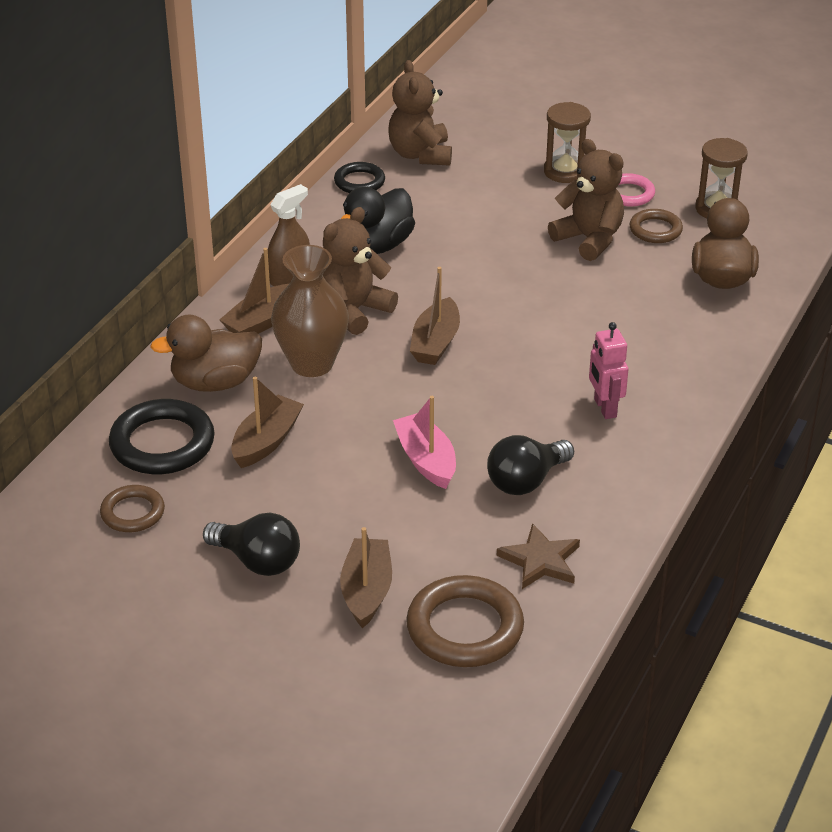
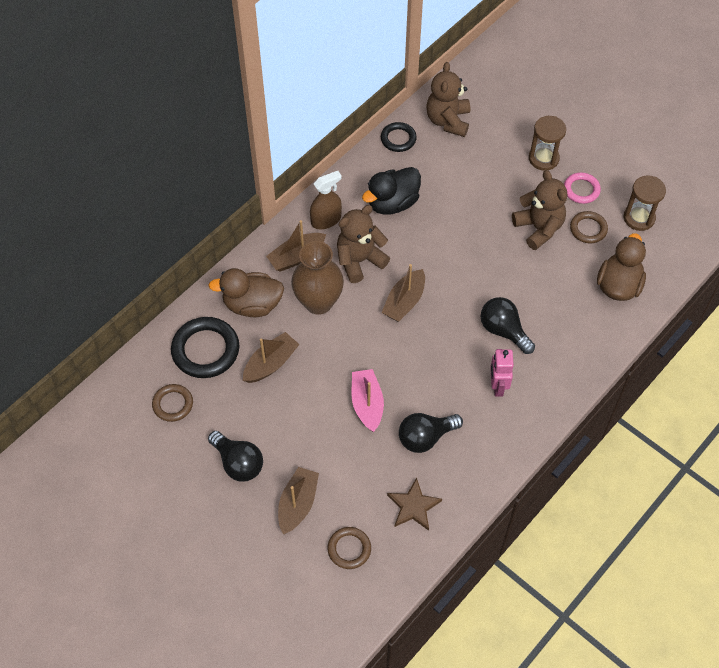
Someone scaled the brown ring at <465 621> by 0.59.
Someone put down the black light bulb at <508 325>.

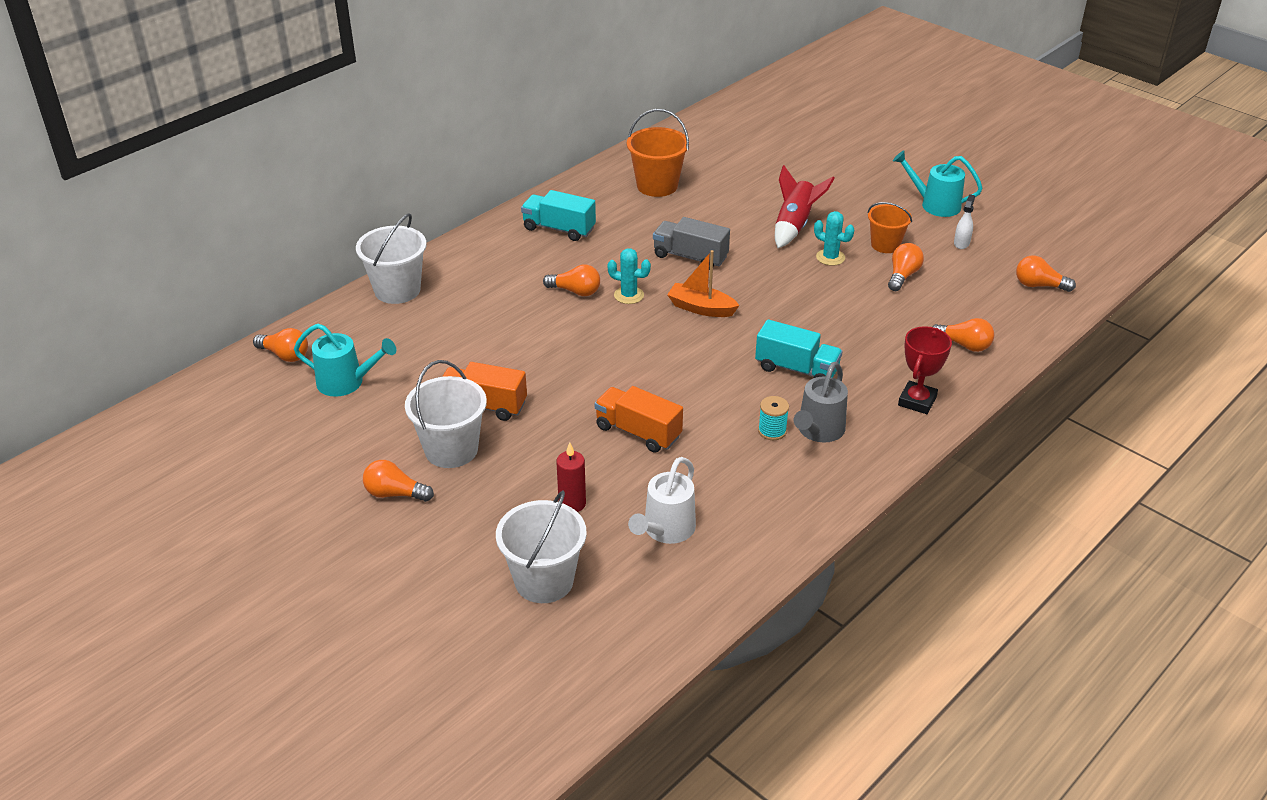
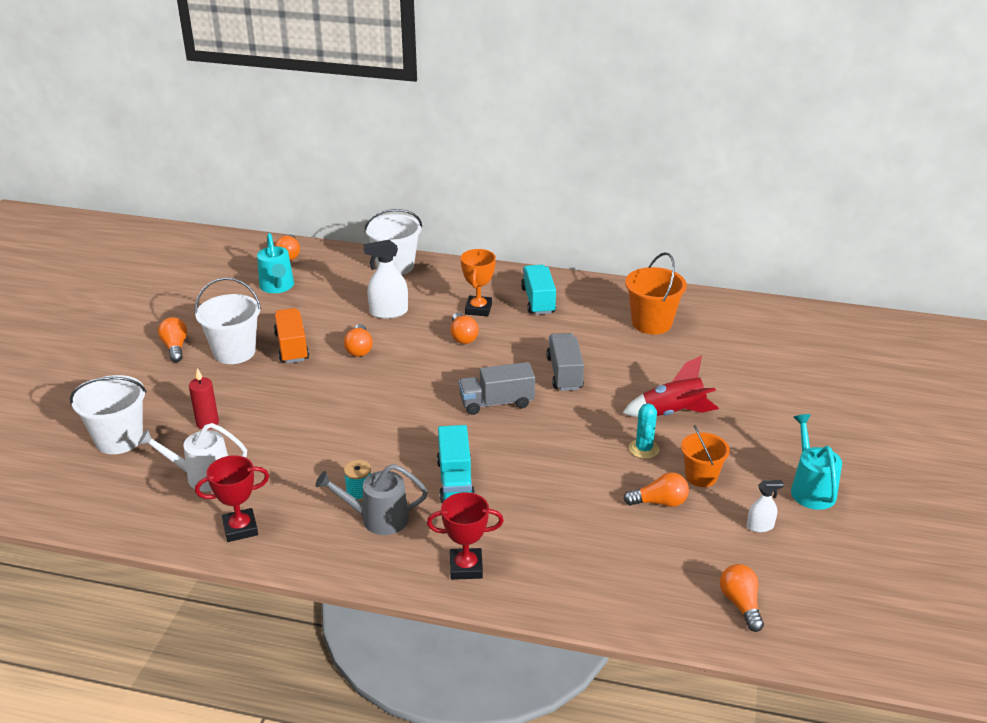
Someone took away the turquoise cactus at <629 276>.
Someone swapped the orange boat at <703 283> for the grey truck at <497 388>.
Someone carried the orange light bulb from <963 335> to <358 340>.
Someone took away the orange truck at <639 419>.
Someone put down the white spray bottle at <385 279>.
Someone put down the orange trophy at <478 282>.
Someone put down the red trophy at <232 498>.

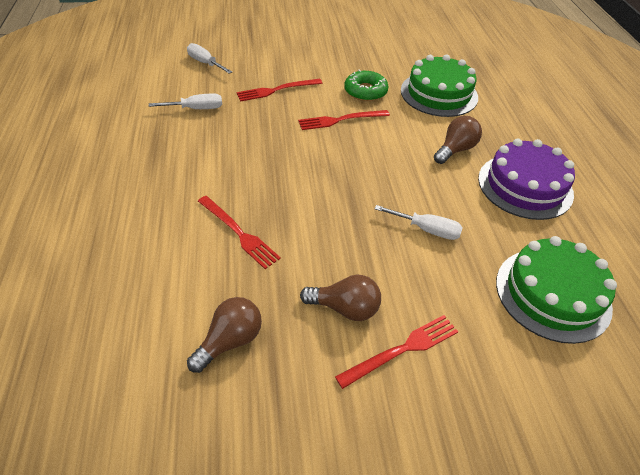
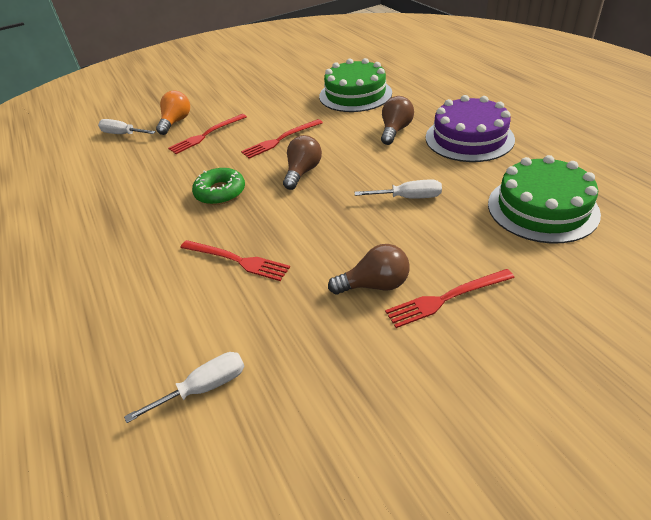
Someone carried the green donut from <366 85> to <218 186>.
Someone carried the white screwdriver from <185 101> to <184 387>.
Someone carried the brown light bulb from <224 335> to <302 162>.
Someone rotated the red fork at <396 352> by 150 degrees counterclockwise.
Someone put down the orange light bulb at <173 112>.

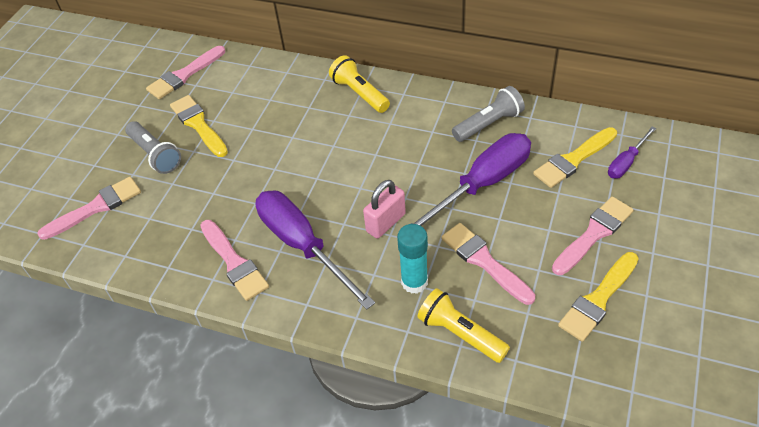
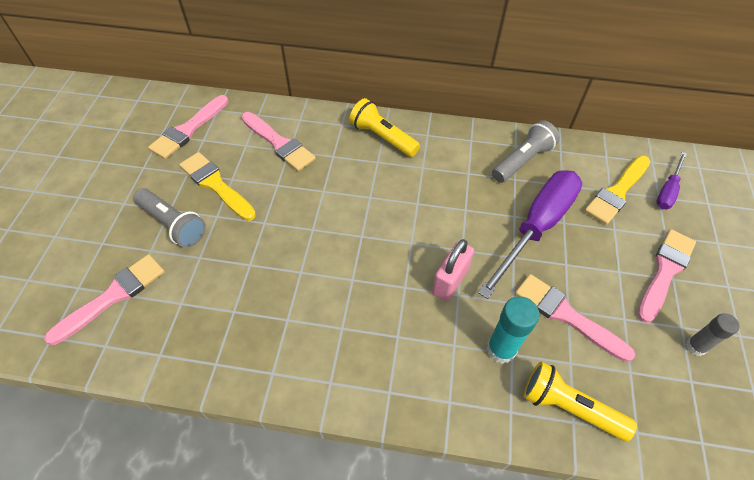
Someone took away the purple screwdriver at <315 250>.
Someone carried the pink brush from <234 260> to <278 141>.
Someone swapped the yellow brush at <598 297> for the grey glue stick at <713 334>.

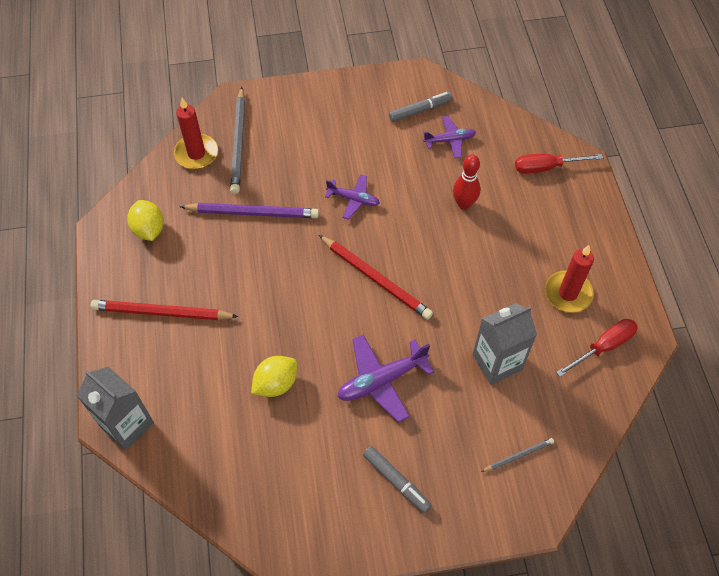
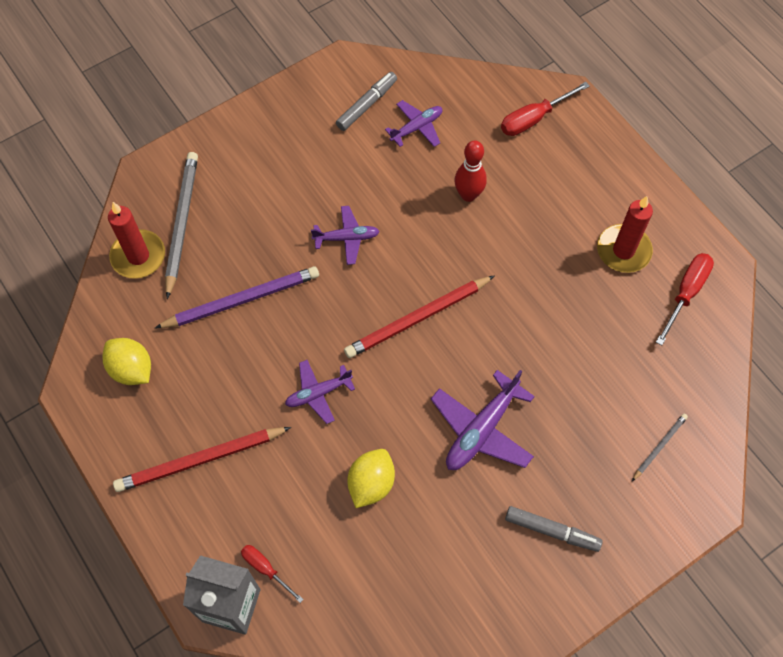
Someone rotated the grey pencil at <237 140> by 150 degrees counterclockwise.
Someone rotated the red pencil at <376 277> by 135 degrees clockwise.
Someone took away the grey carton at <504 344>.
Someone put down the purple plane at <320 392>.
Someone put down the red screwdriver at <272 574>.

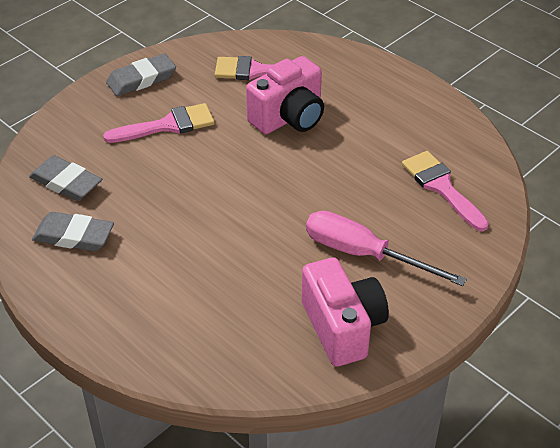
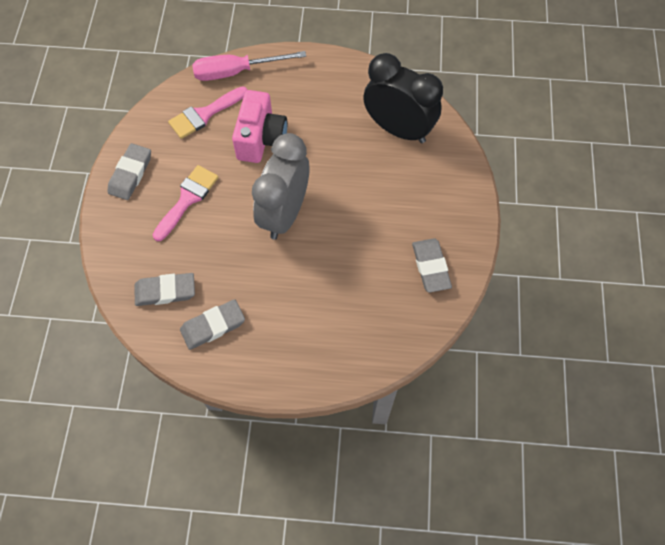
Someone swapped the pink brush at <445 191> for the black clock at <403 98>.
Someone carried the pink screwdriver from <386 248> to <249 66>.
Someone swapped the pink camera at <345 312> for the grey eraser at <432 265>.
Someone put down the grey clock at <280 186>.

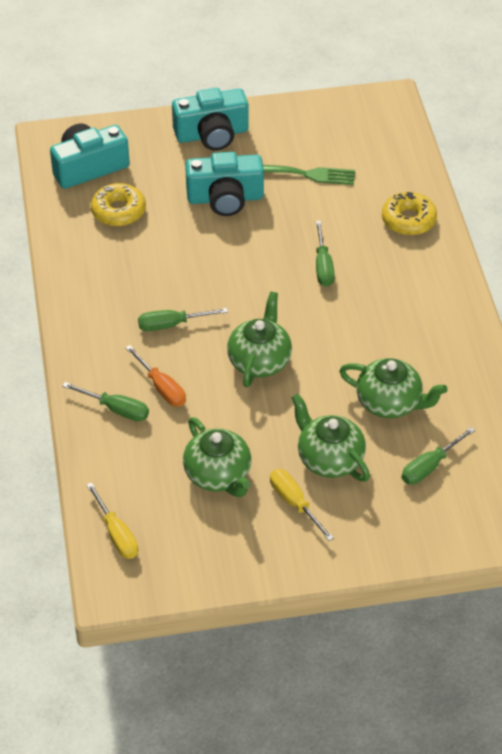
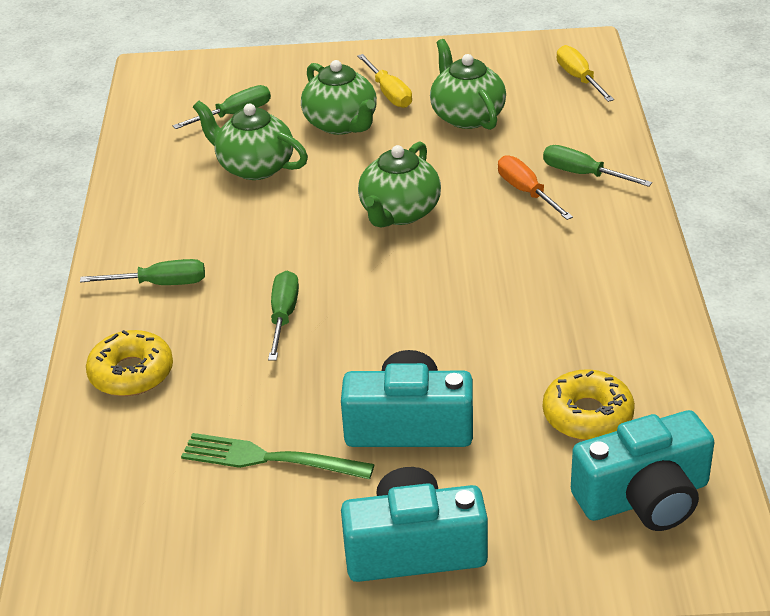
Someone carried the green screwdriver from <183 319> to <142 272>.

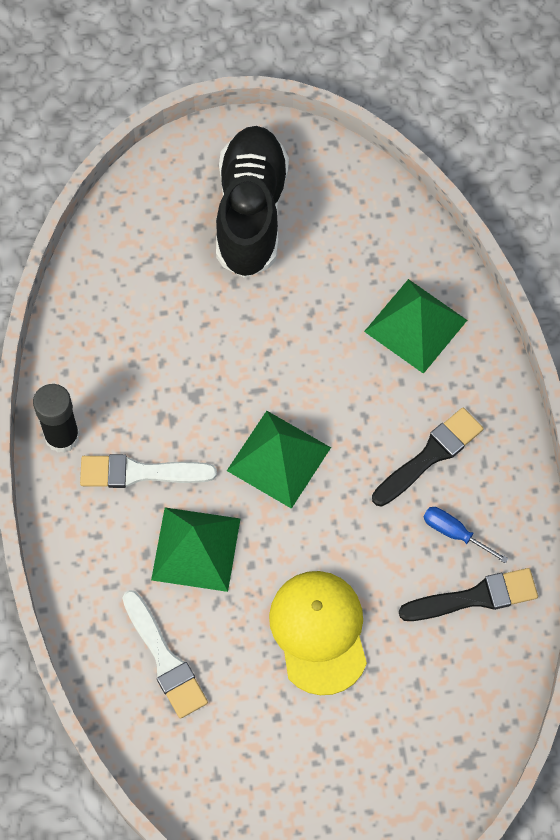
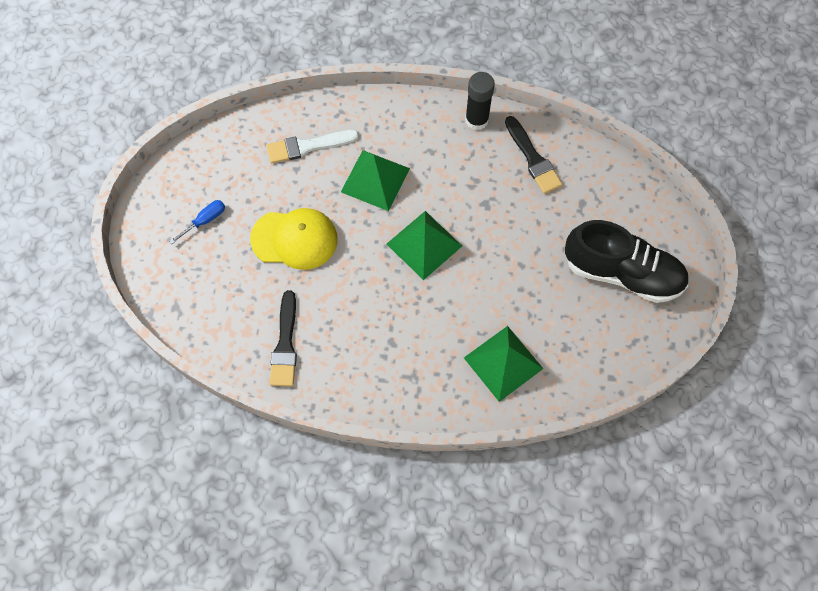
Someone carried the black brush from <428 456> to <534 155>.
Someone took away the white brush at <148 471>.
Someone carried the blue screwdriver from <466 535> to <197 222>.

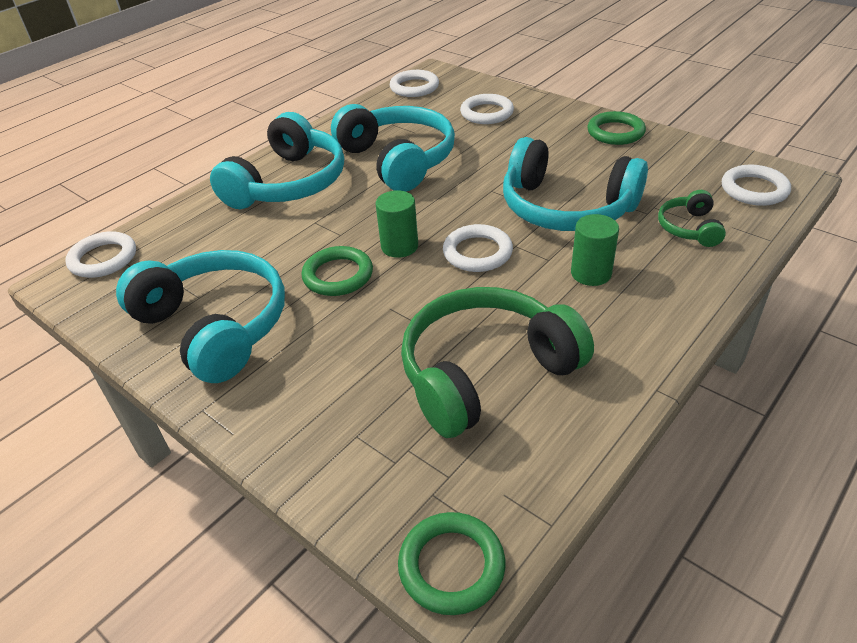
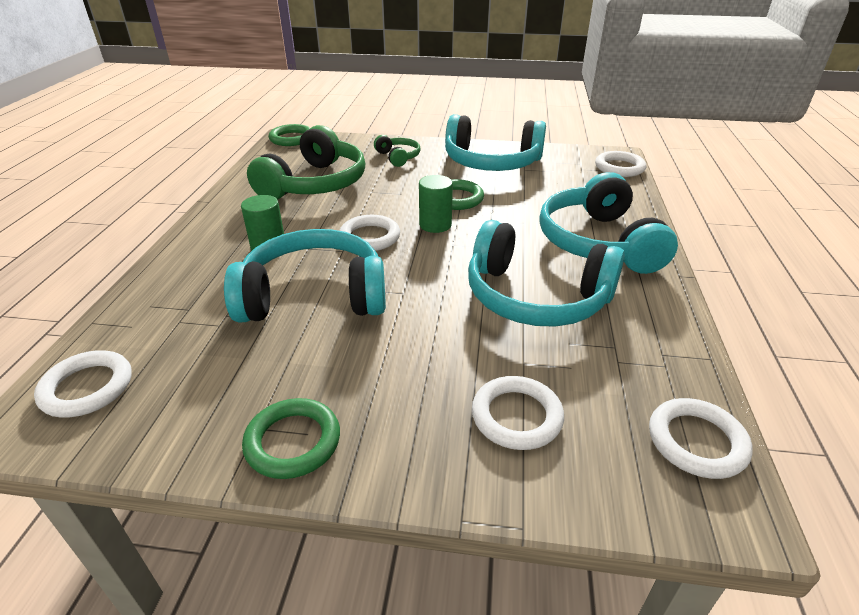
Someone carried the green headphones from <692 218> to <397 151>.

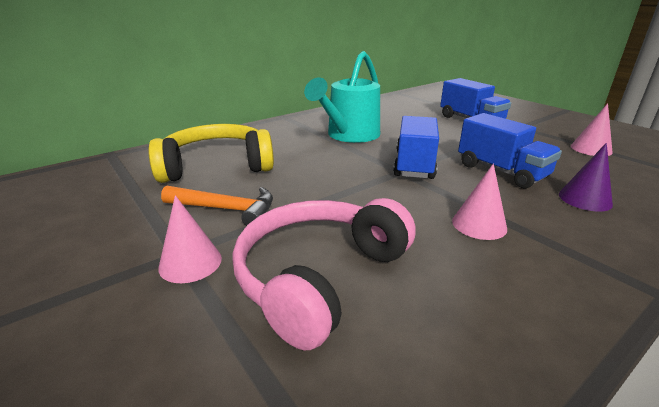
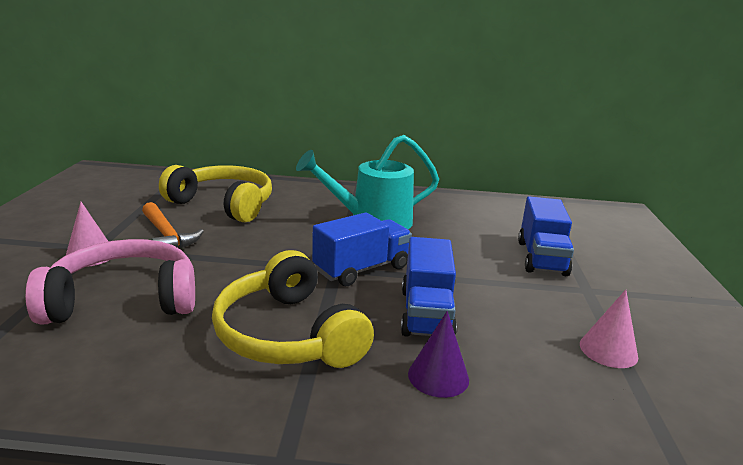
Someone swapped the pink cone at <479 202> for the yellow headphones at <293 309>.

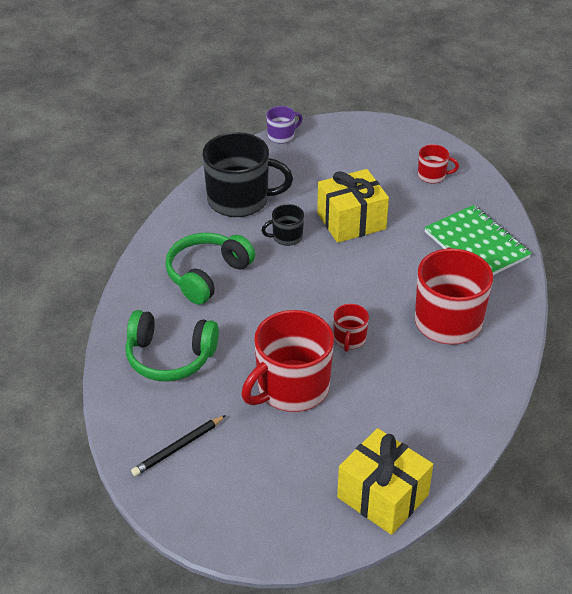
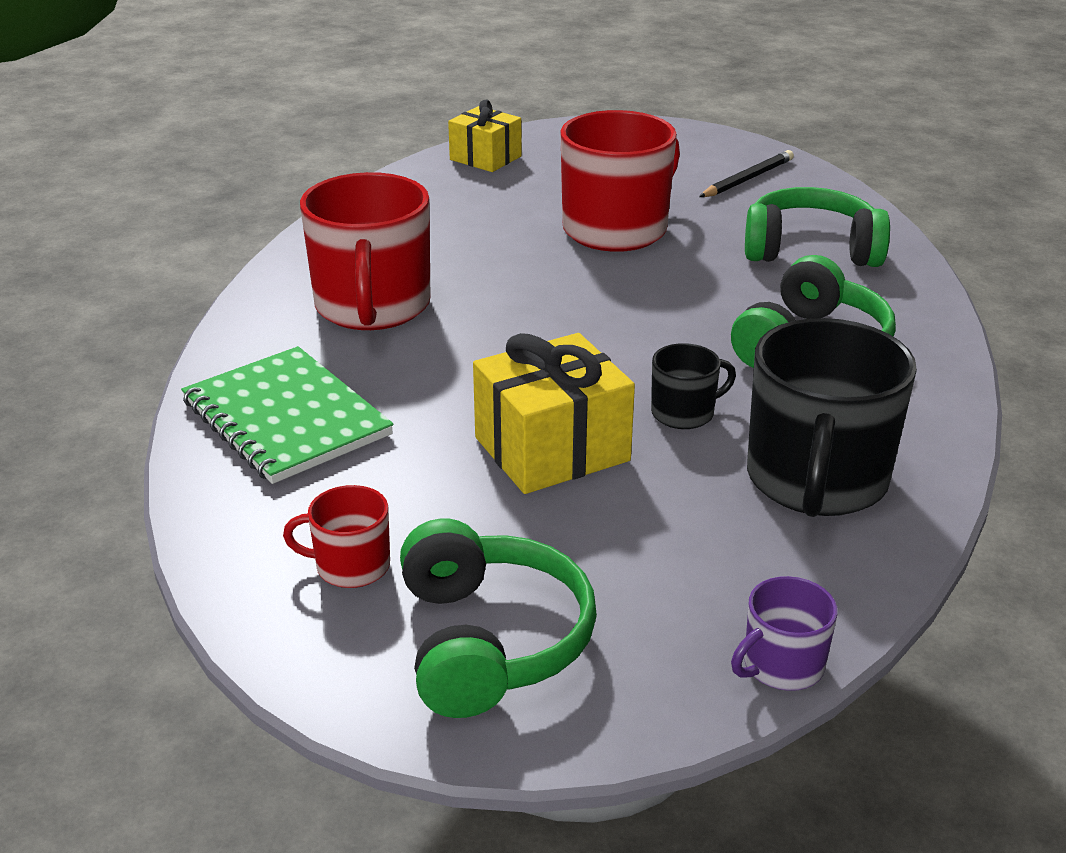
Someone rotated the black mug at <248 174> by 75 degrees counterclockwise.
Someone took away the red mug at <351 328>.
Someone scaled the yellow gift at <385 481> by 0.66.
Someone put down the green headphones at <498 618>.

